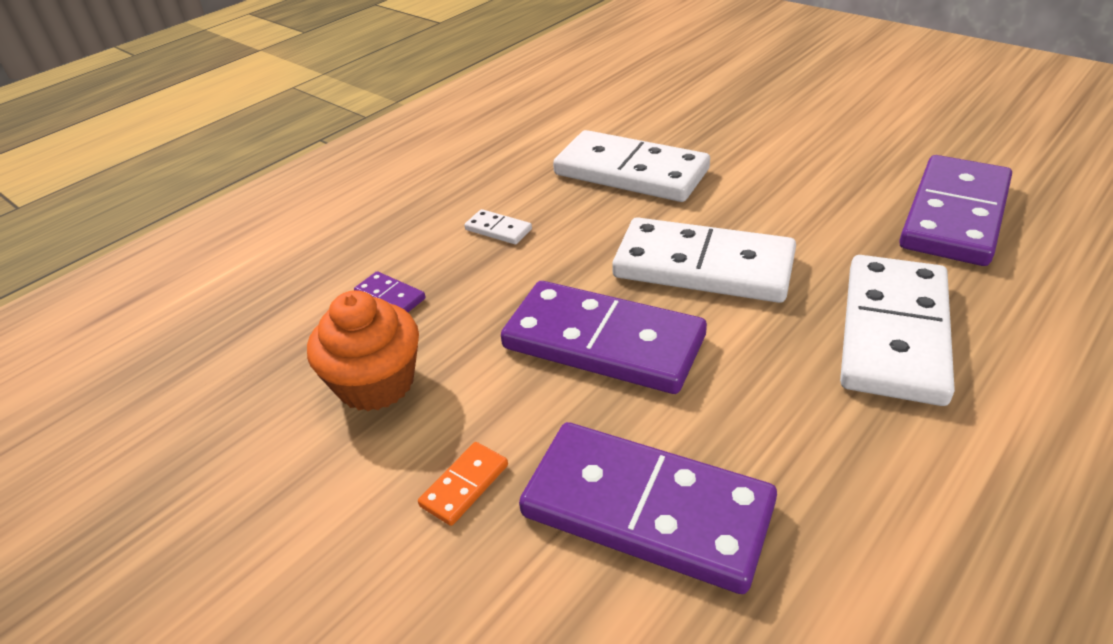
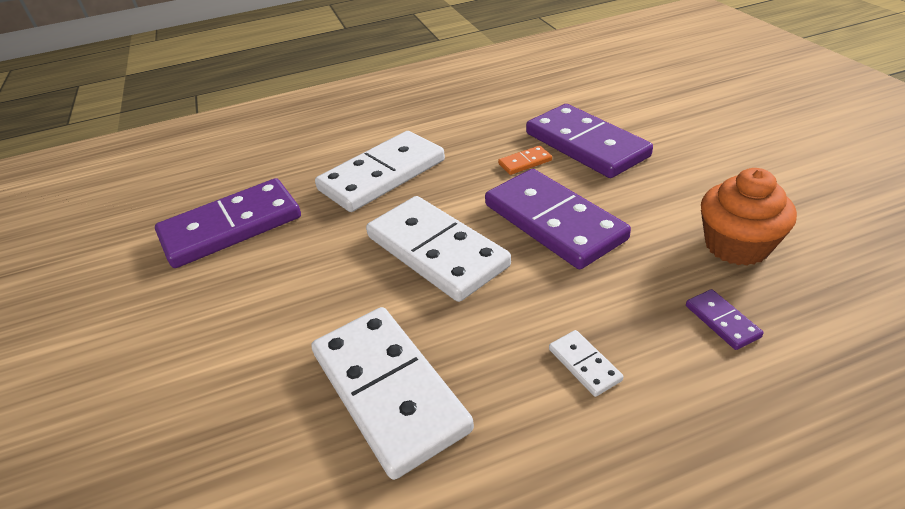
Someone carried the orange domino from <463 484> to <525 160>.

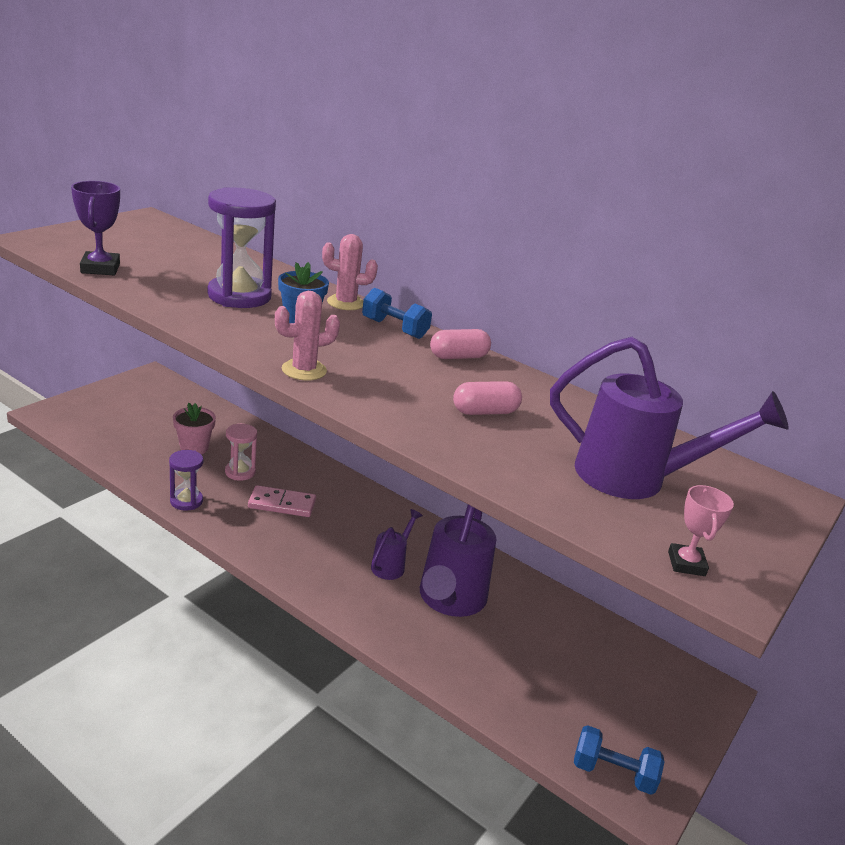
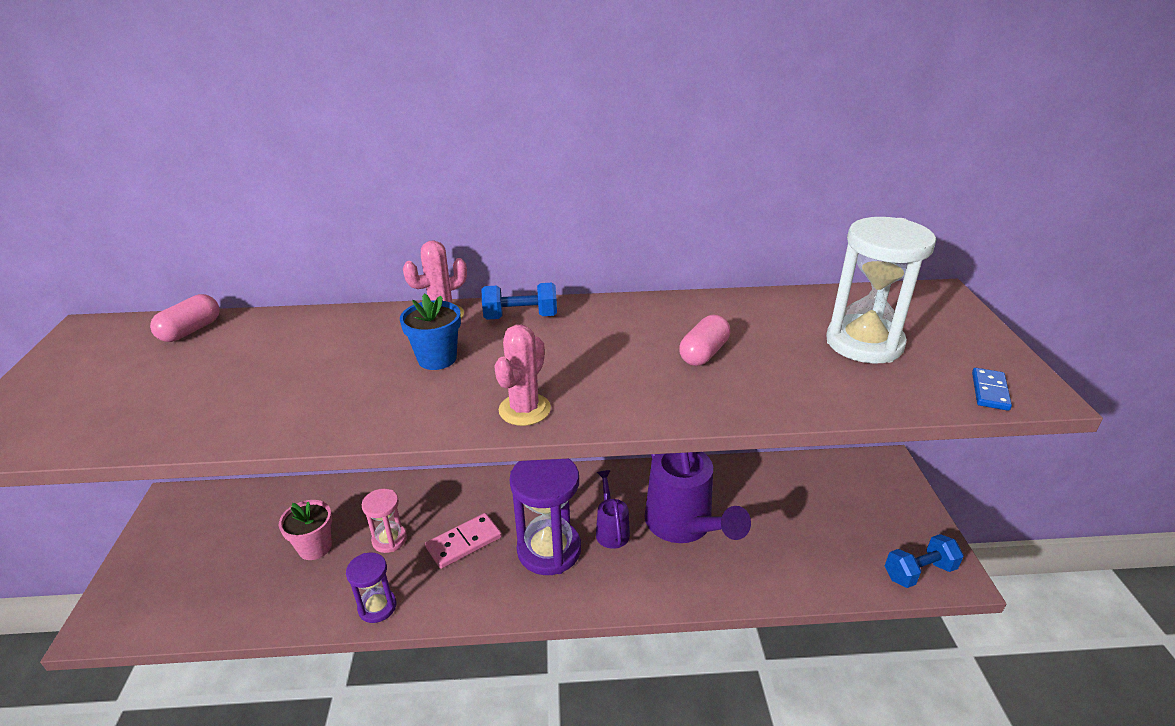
Someone took away the purple trophy at <95 228>.
Someone carried the purple hourglass from <242 247> to <545 517>.
Someone carried the pink capsule from <460 344> to <185 318>.
Someone swapped the purple watering can at <669 418> for the white hourglass at <881 290>.
Someone swapped the pink trophy at <701 530> for the blue domino at <992 389>.

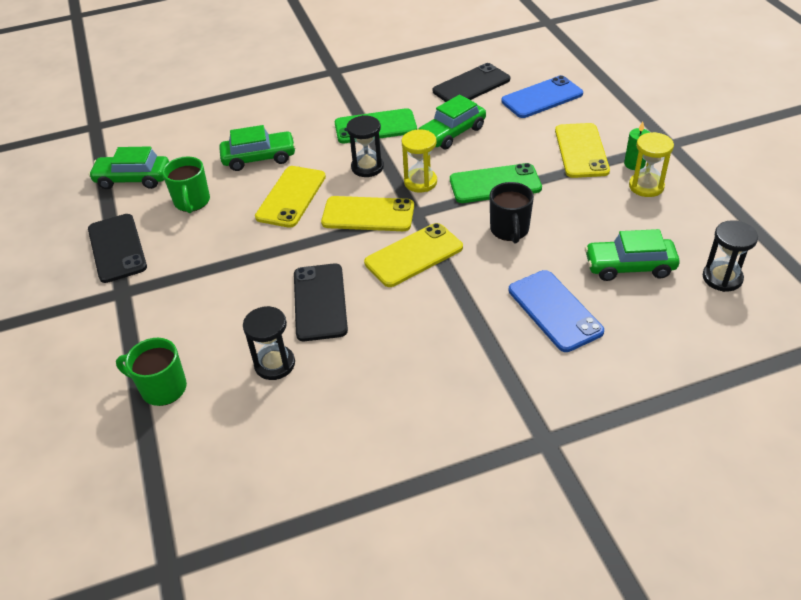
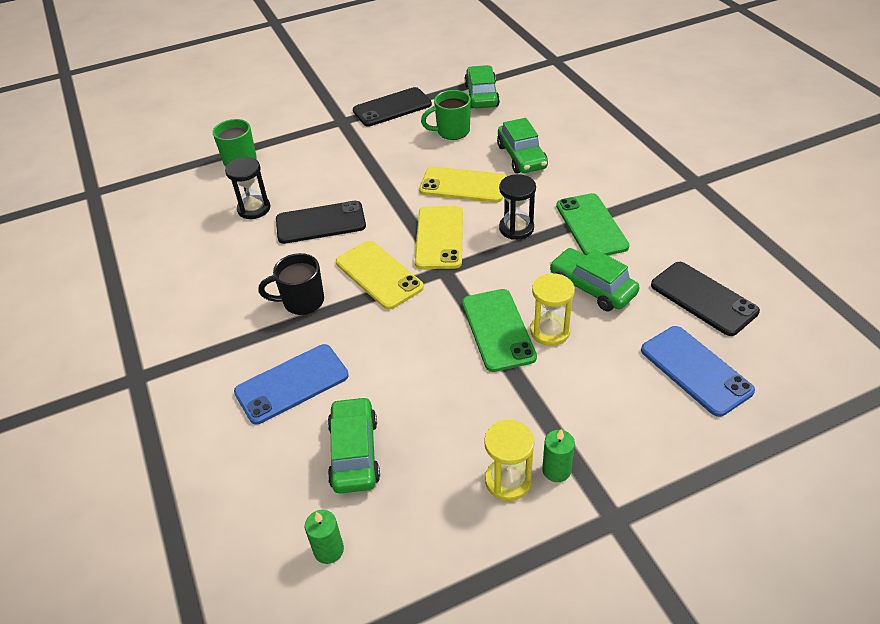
Someone took away the yellow phone at <582 150>.
Someone carried the yellow hourglass from <419 161> to <552 309>.
Someone carried the black mug from <511 212> to <291 284>.
Someone swapped the black hourglass at <730 256> for the green candle at <324 537>.

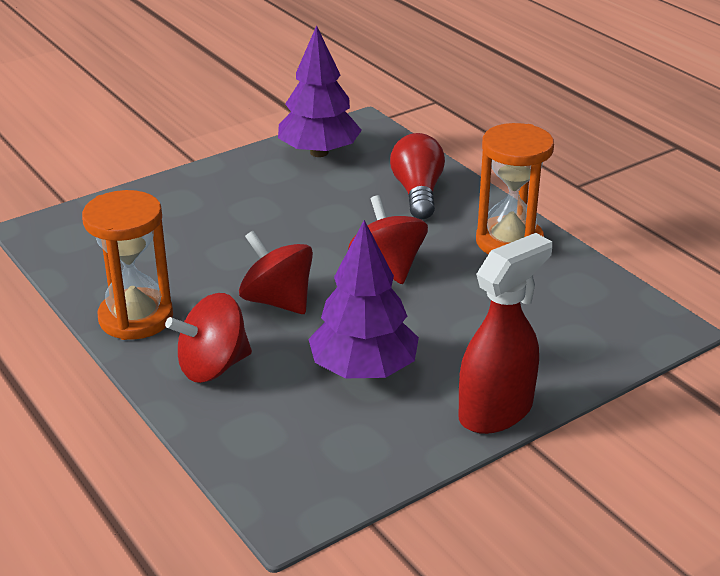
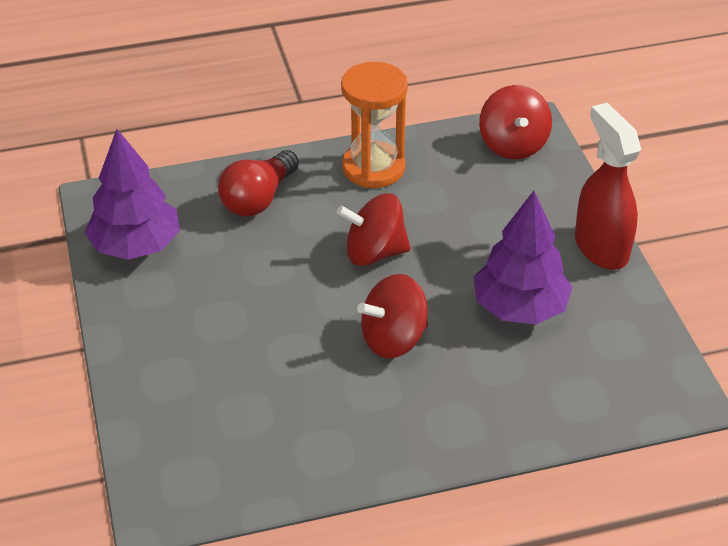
Someone rotated the red light bulb at <417 176> by 75 degrees counterclockwise.
Someone took away the orange hourglass at <127 265>.
Someone carried the red spinning top from <208 338> to <515 122>.

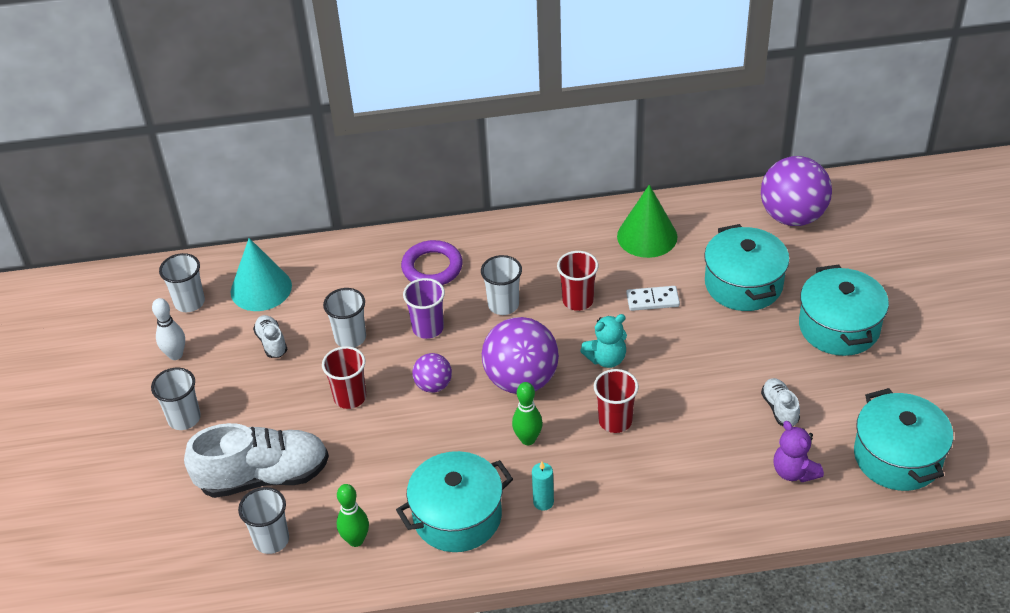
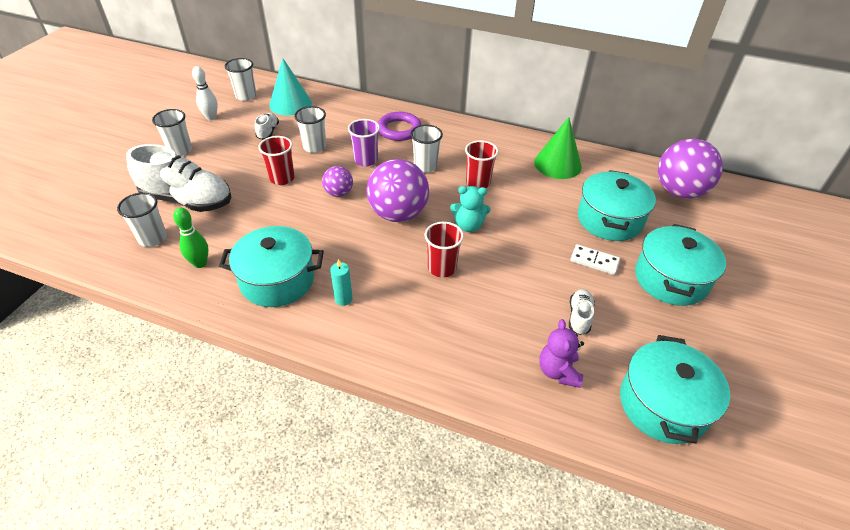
Someone carried the white domino from <653 298> to <595 259>.
Someone took away the green bowling pin at <527 413>.

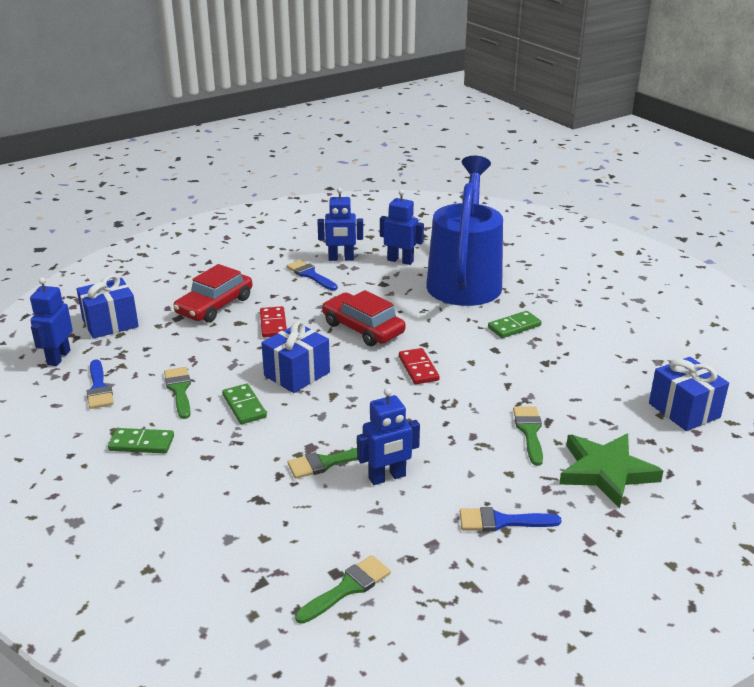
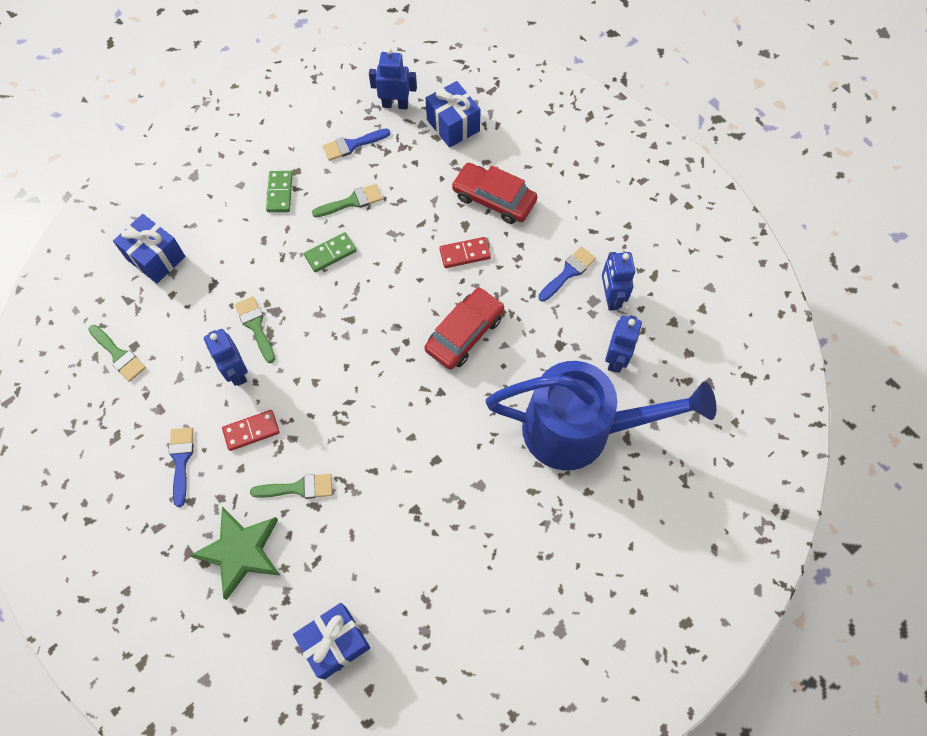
Someone took away the green domino at <514 324>.
Someone carried the blue gift from <295 357> to <149 248>.
Someone carried the red domino from <419 366> to <251 430>.

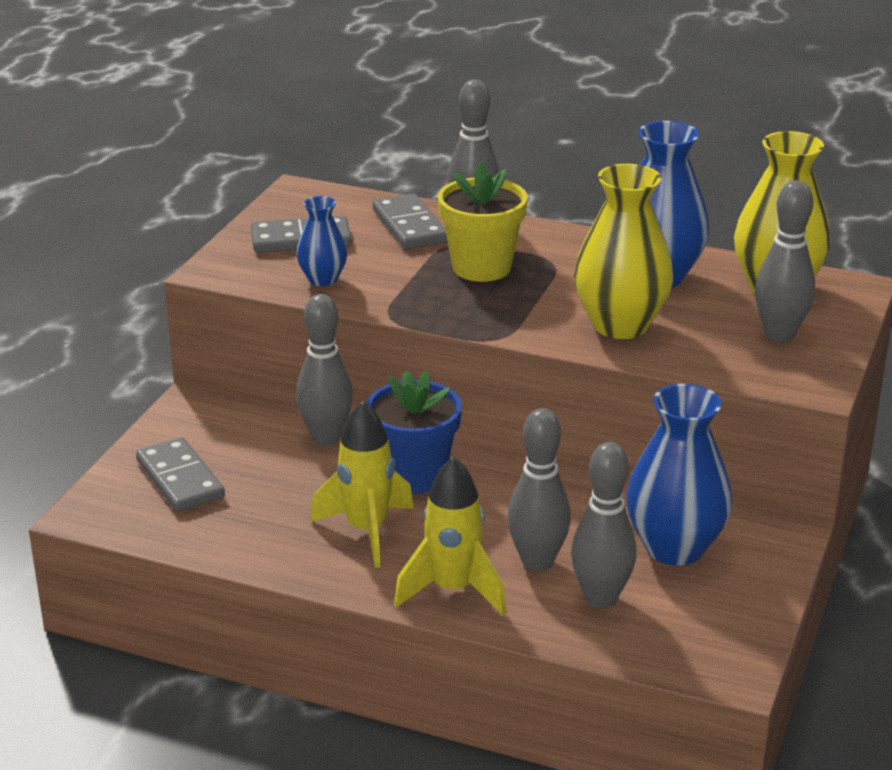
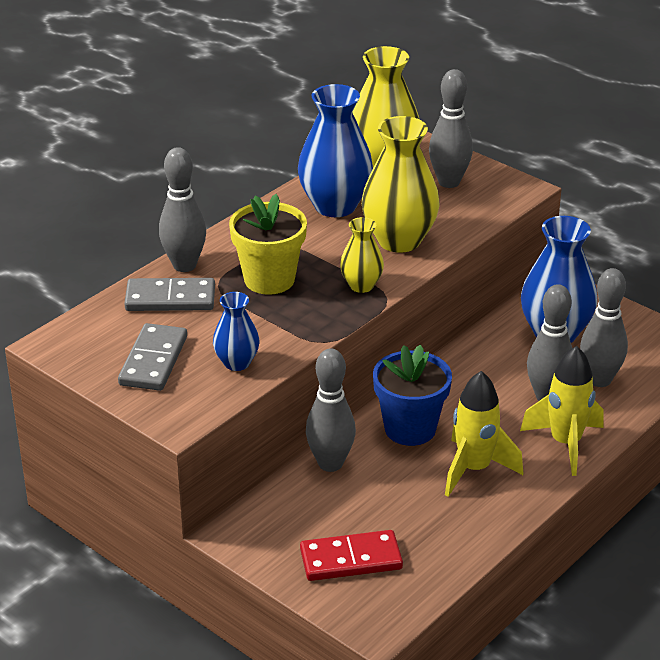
Someone repainted the grey domino at <180 474>, which became the red domino at <351 555>.
Someone put down the yellow vase at <362 255>.

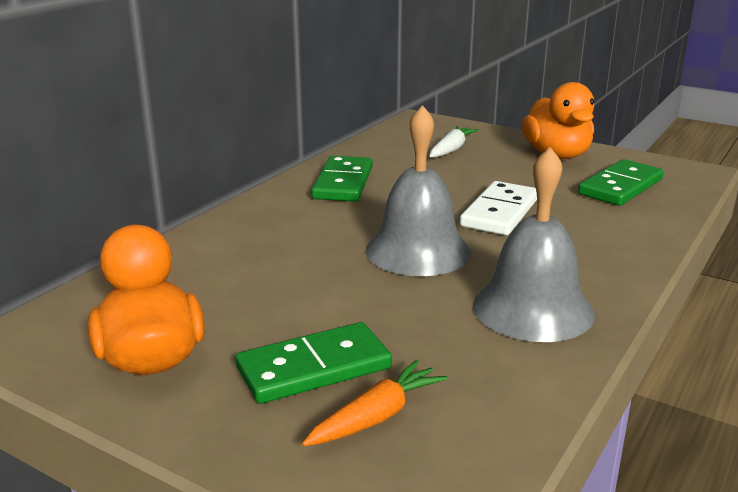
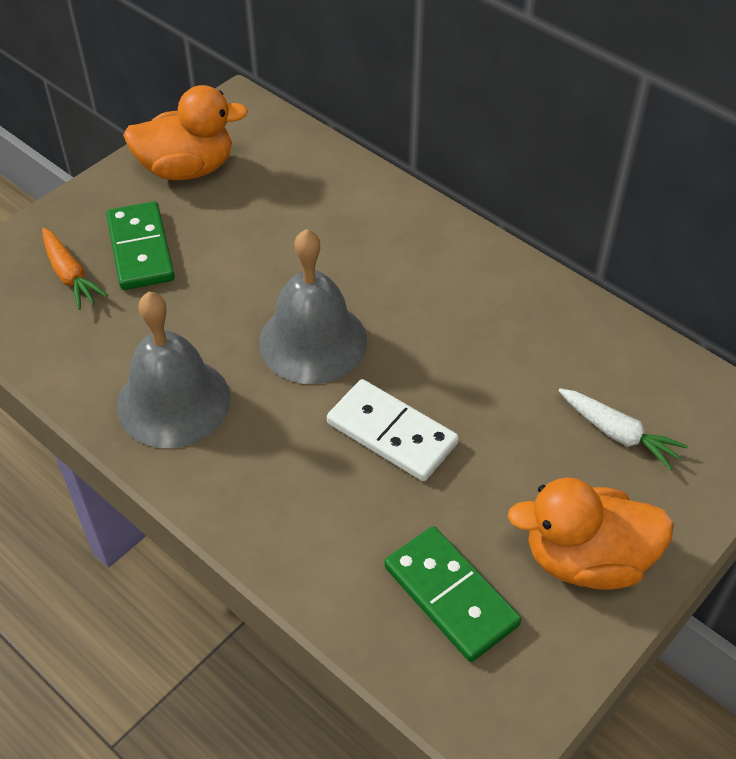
Someone took away the green domino at <342 179>.

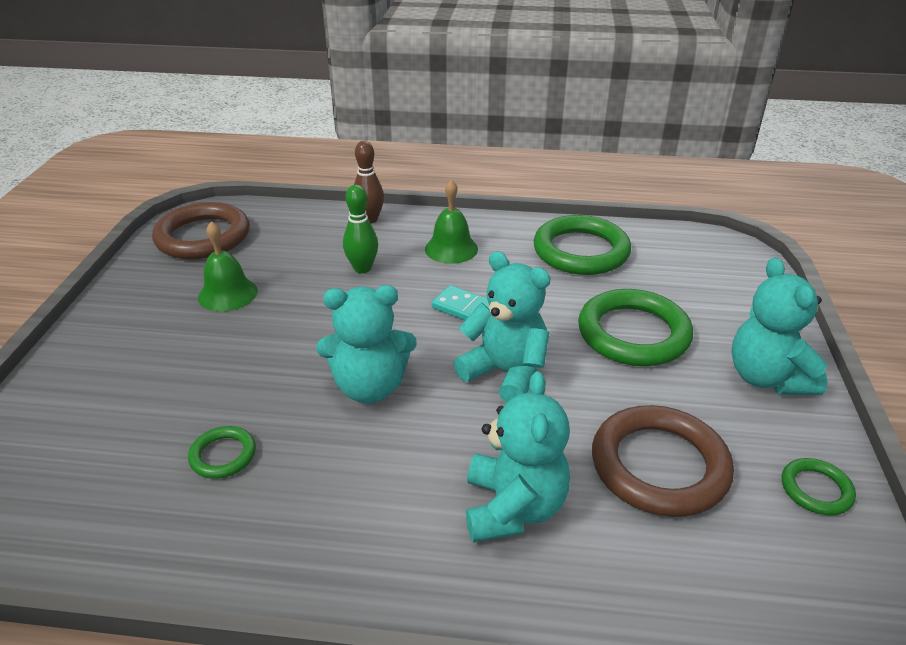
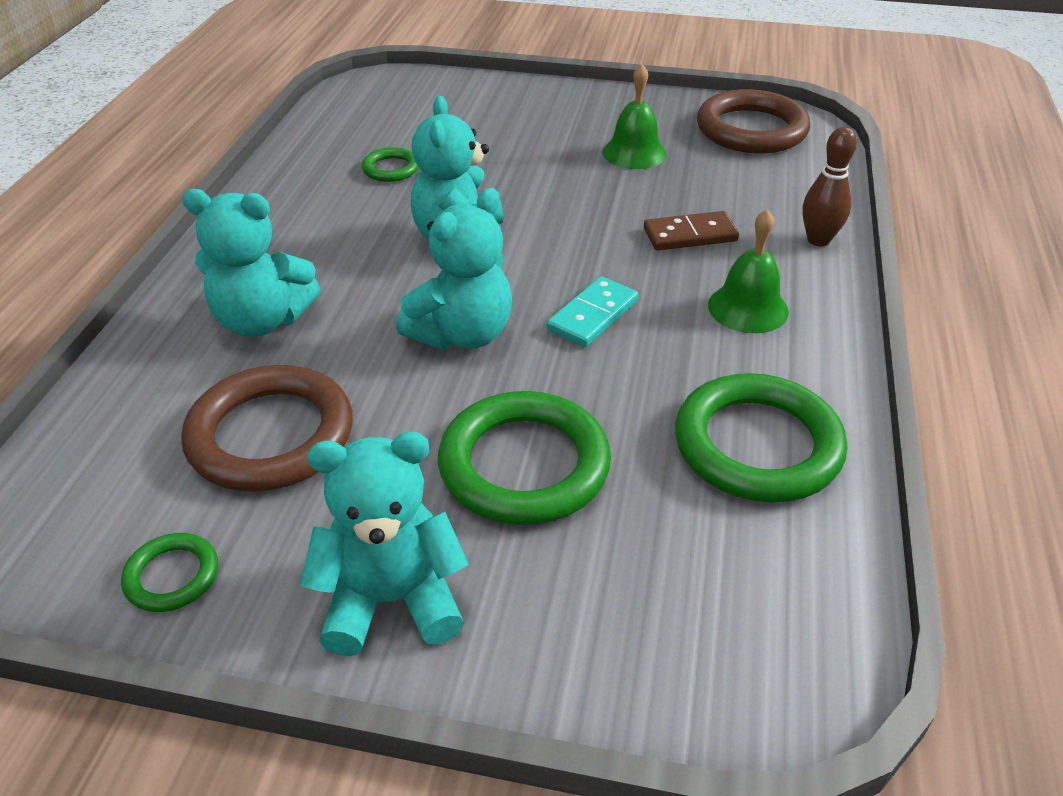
Someone swapped the green bowling pin at <360 229> for the brown domino at <691 231>.

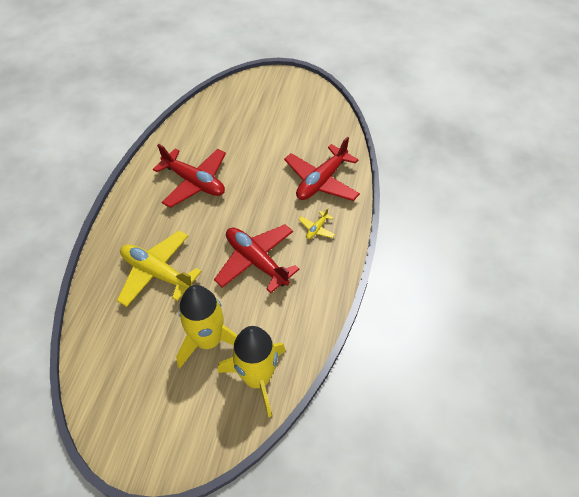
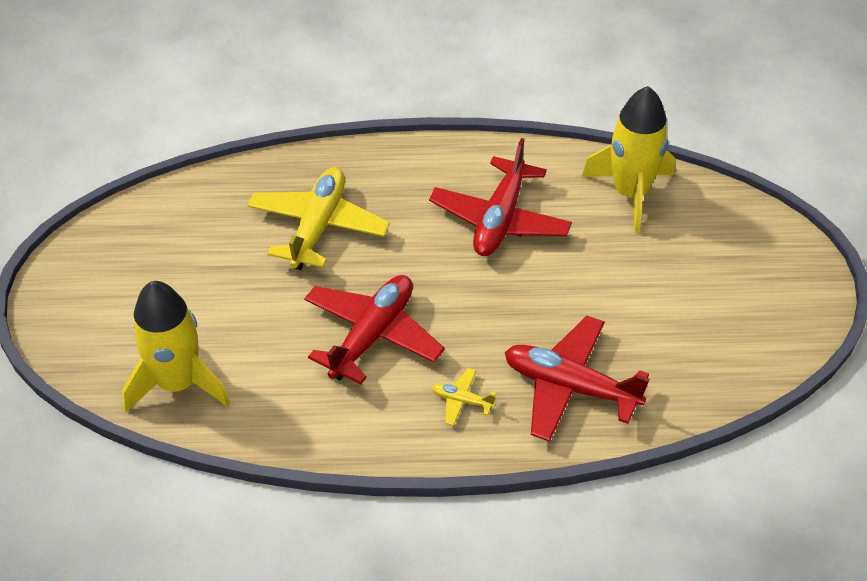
Someone carried the yellow rocket from <207 326> to <628 159>.

